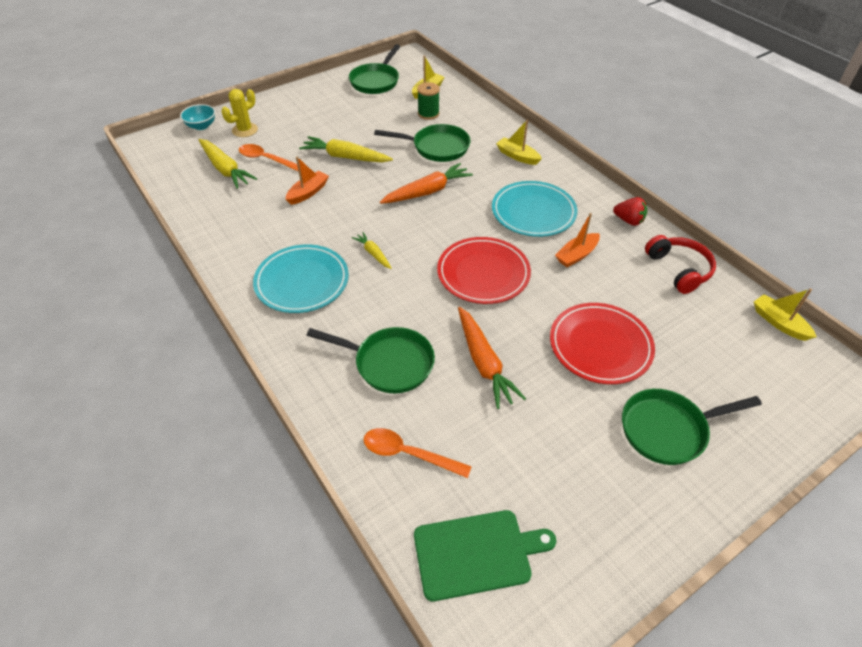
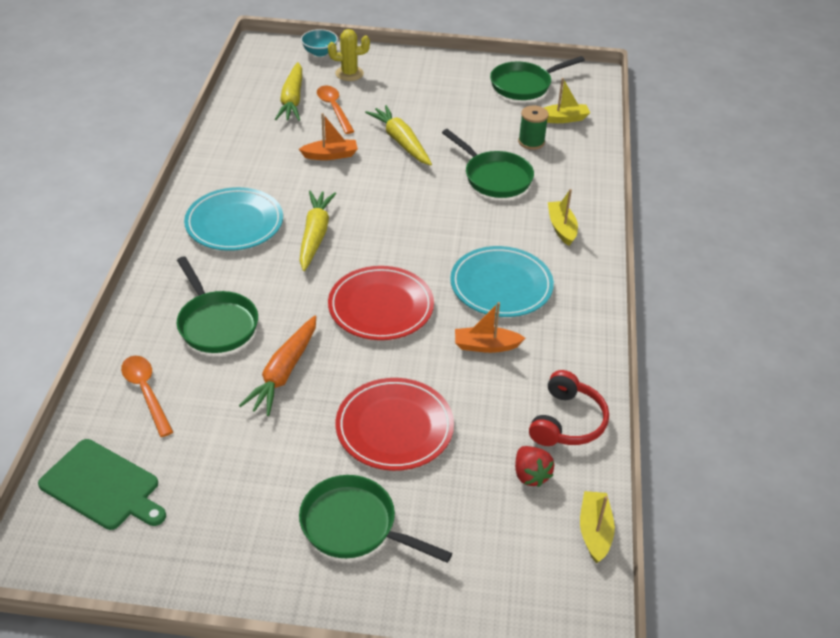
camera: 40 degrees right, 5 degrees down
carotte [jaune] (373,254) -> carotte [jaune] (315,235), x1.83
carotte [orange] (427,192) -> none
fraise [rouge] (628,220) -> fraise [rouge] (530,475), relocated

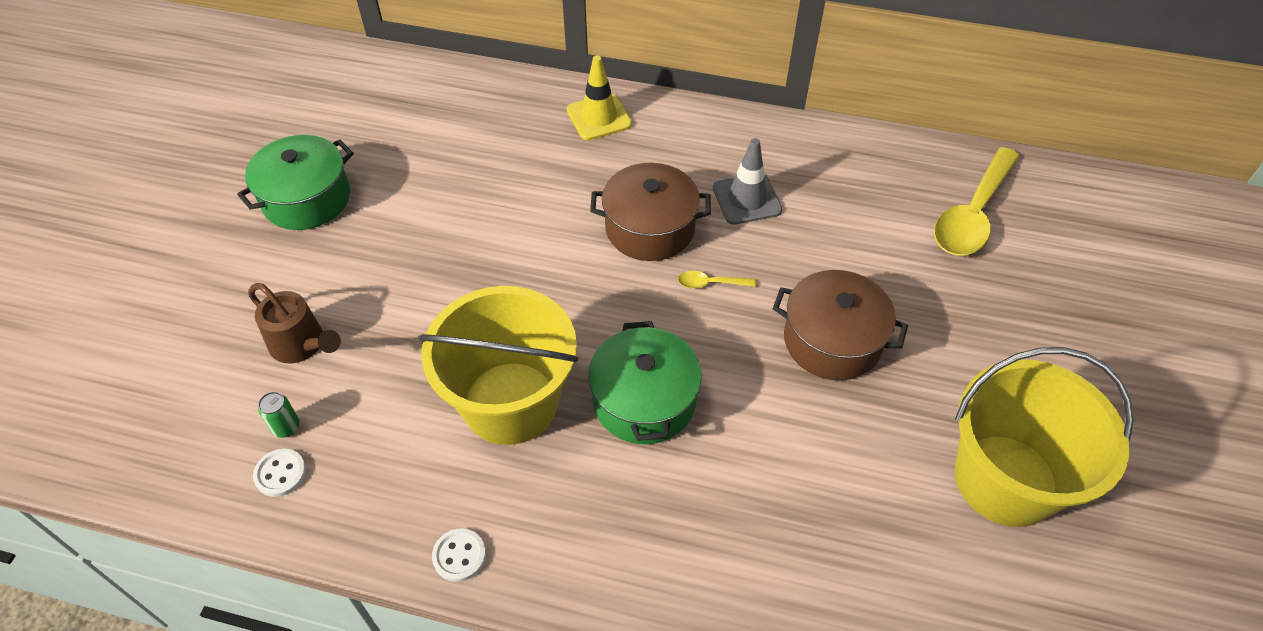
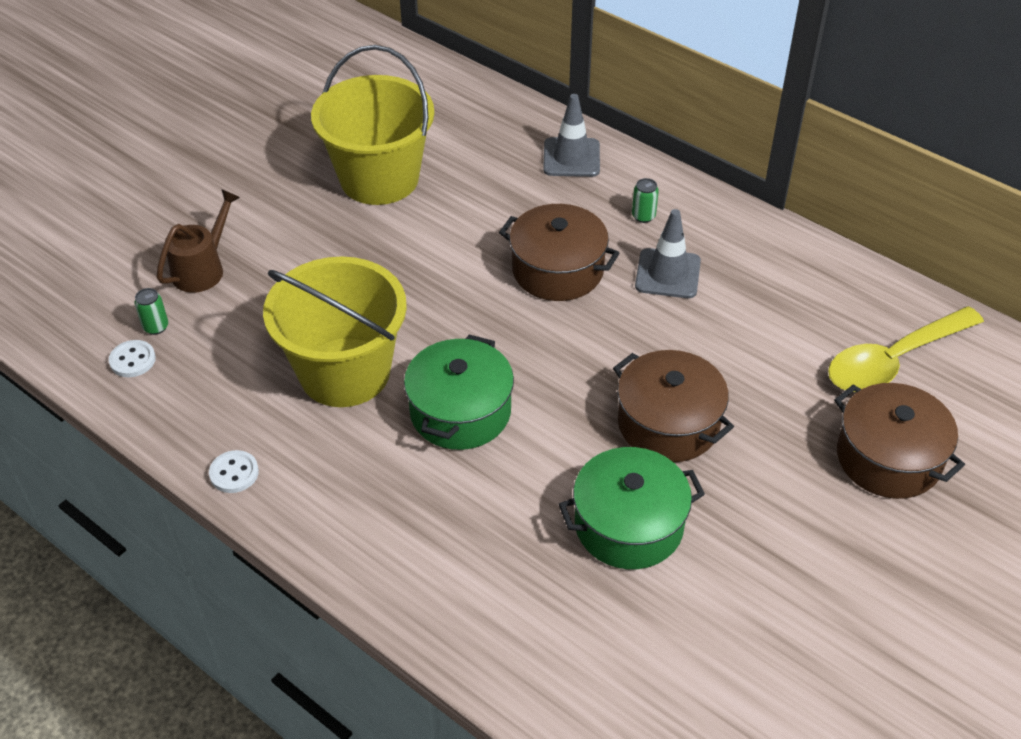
camera: 25 degrees right, 5 degrees down
marmite [vert] (306,199) -> marmite [vert] (628,525), relocated
arrosoir [marron] (302,345) -> arrosoir [marron] (203,268), 120 degrees counterclockwise
cône de chantier [jaune] (599,117) -> cône de chantier [gris] (571,158)
cuillère [jaune] (710,283) -> none
seau [jaune] (1005,480) -> seau [jaune] (379,178), relocated
none -> canette [vert] (643,216)
none -> marmite [marron] (888,458)

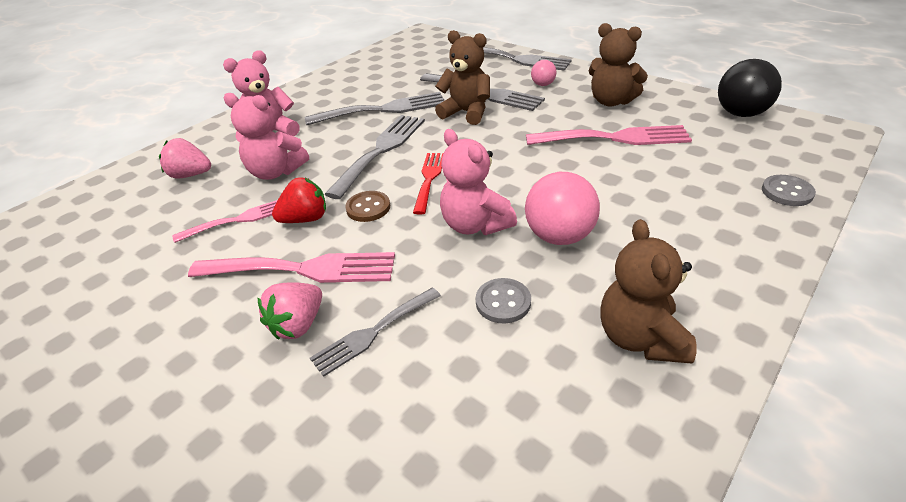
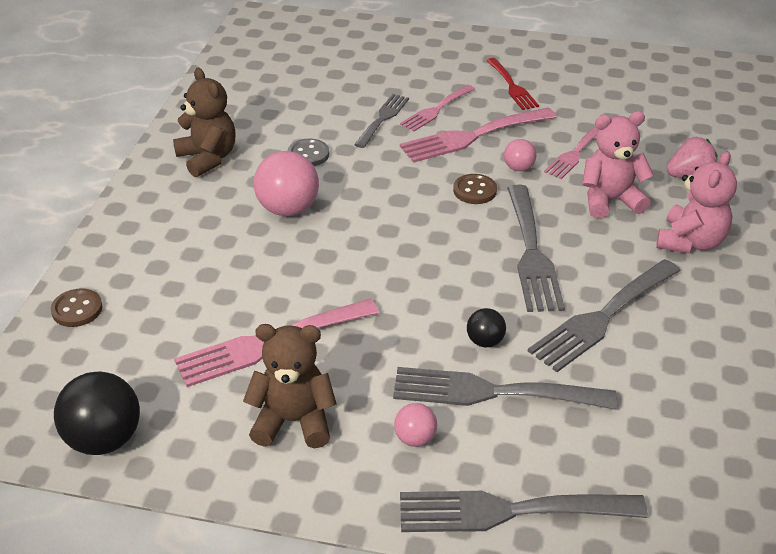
camera: 150 degrees right, 0 degrees up
fraise [rose] (298,324) -> fourchette [rose] (436,110)
fraise [rouge] (305,219) -> balle [rose] (518,168)
fourchette [rouge] (429,179) -> fourchette [rouge] (512,86), relocated
ours en peluche [marron] (466,112) -> balle [noir] (485,341)
ours en peluche [rose] (475,225) -> none
bouton [gris] (787,192) -> bouton [marron] (77,309)

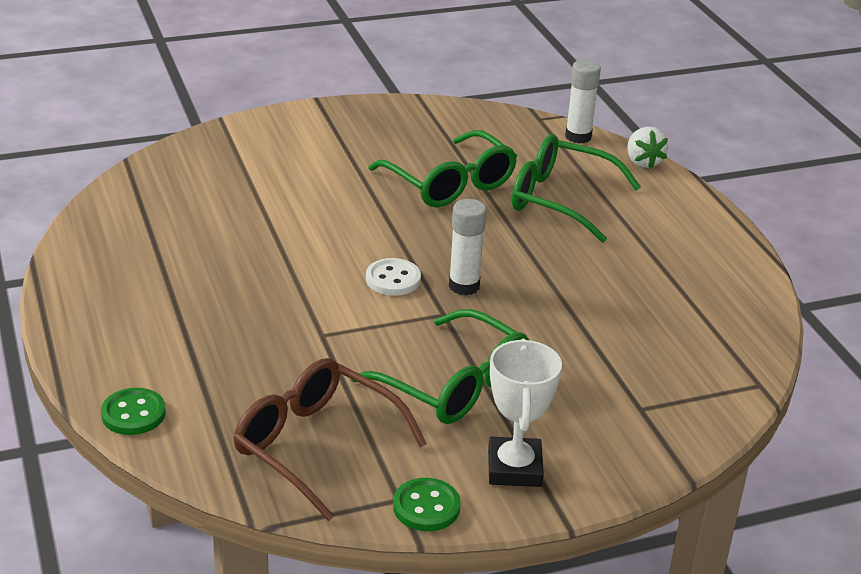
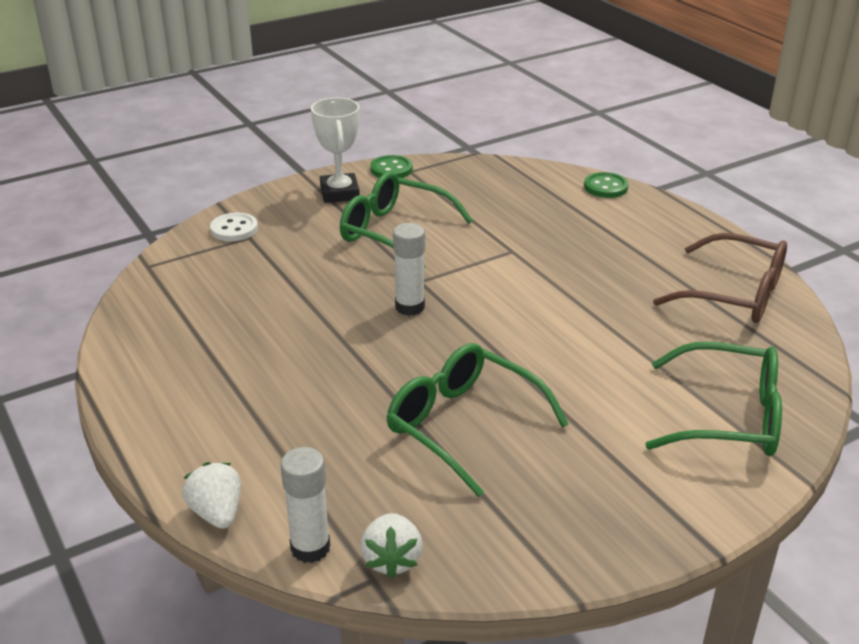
camera: 170 degrees right, 0 degrees up
lunettes [marron] (315,445) -> lunettes [marron] (735,294), relocated
bouton [blanc] (393,279) -> bouton [blanc] (234,229), relocated
lunettes [vert] (560,199) -> lunettes [vert] (729,417), relocated
none -> fraise [blanc] (392,560)

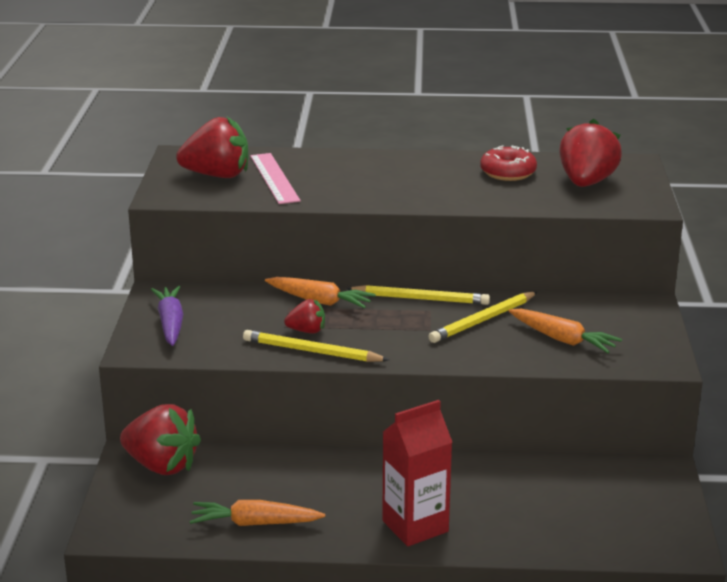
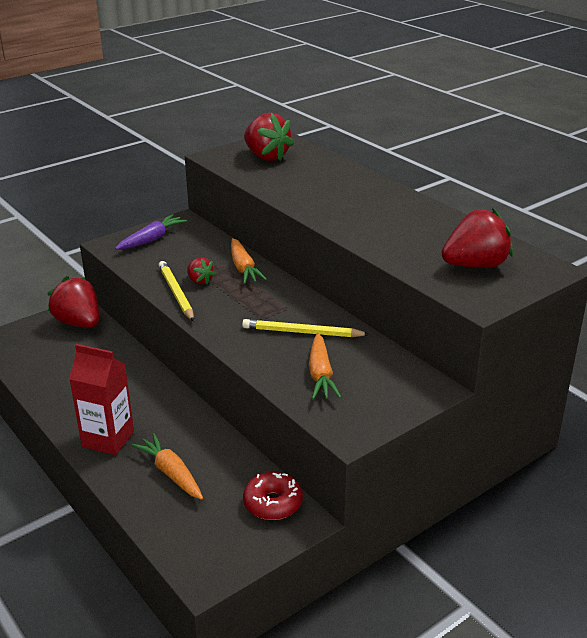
camera: 50 degrees right, 5 degrees up
fraise [rouge] (162,466) -> fraise [rouge] (79,323), 150 degrees clockwise
carotte [orange] (254,523) -> carotte [orange] (171,473), relocated
règle [rose] (274,178) -> none
crayon [jaune] (420,299) -> none
beignet [rouge] (508,173) -> beignet [rouge] (273,503), relocated

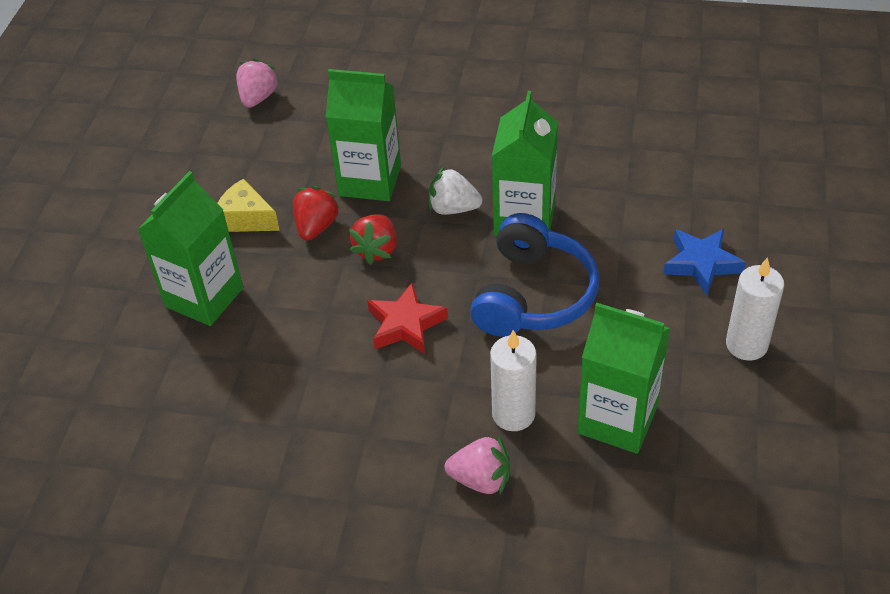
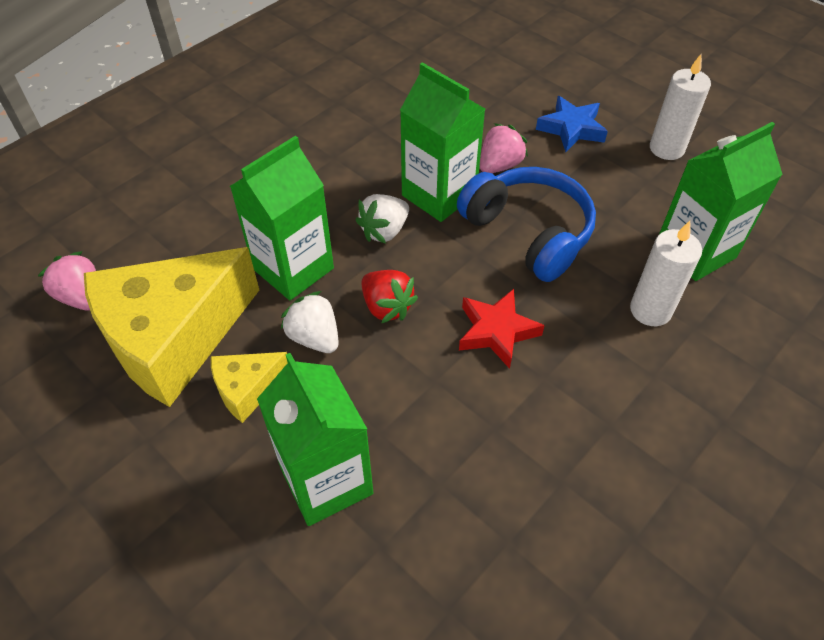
camera: 60 degrees left, 5 degrees up
fraise [rouge] (316,227) -> fraise [blanc] (314,337)
fraise [rose] (481,479) -> fraise [rose] (499,165), relocated
none -> fromage [jaune] (173,338)

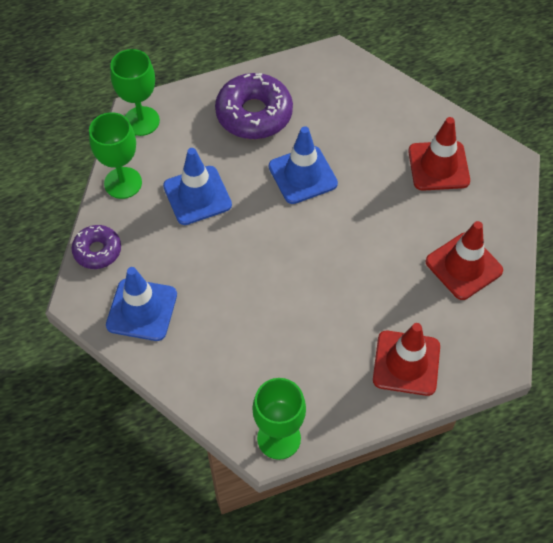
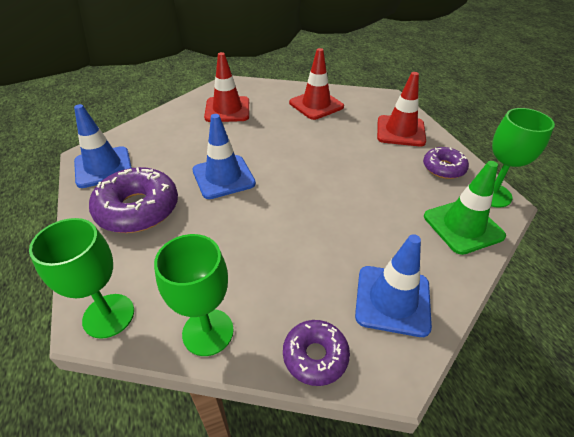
camera: 90 degrees left, 15 degrees down
cône de chantier [bleu] (197,195) -> cône de chantier [bleu] (103,167), relocated
none -> beignet [violet] (443,168)
none -> cône de chantier [vert] (463,226)

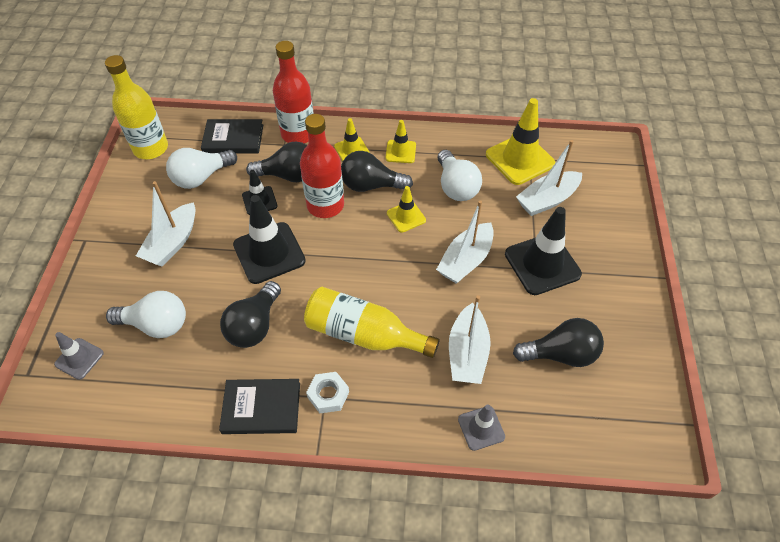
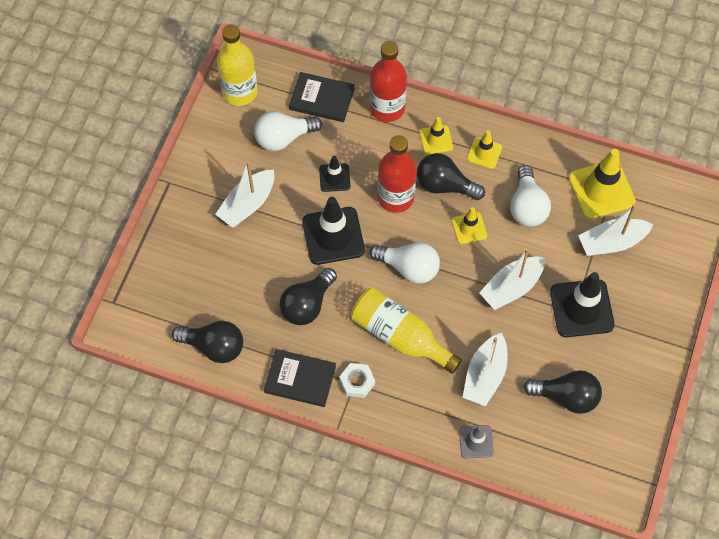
camera: 15 degrees right, 10 degrees up
cône de chantier [gris] (79,358) -> none
ampoule [blanc] (156,324) -> ampoule [blanc] (409,268), relocated
ampoule [noir] (288,175) -> ampoule [noir] (214,346), relocated

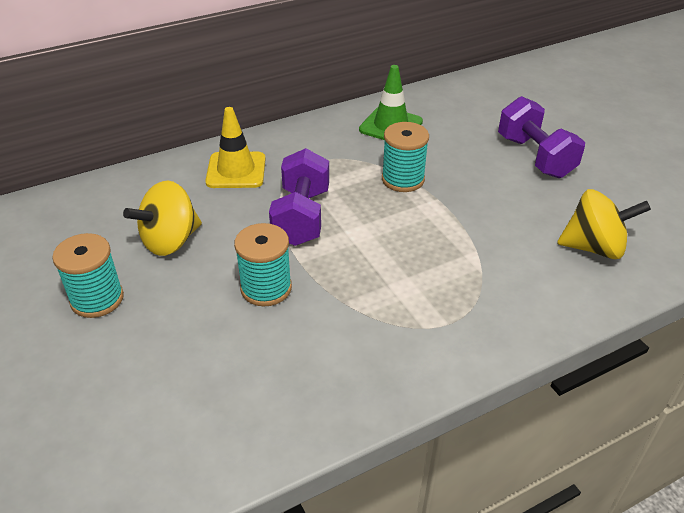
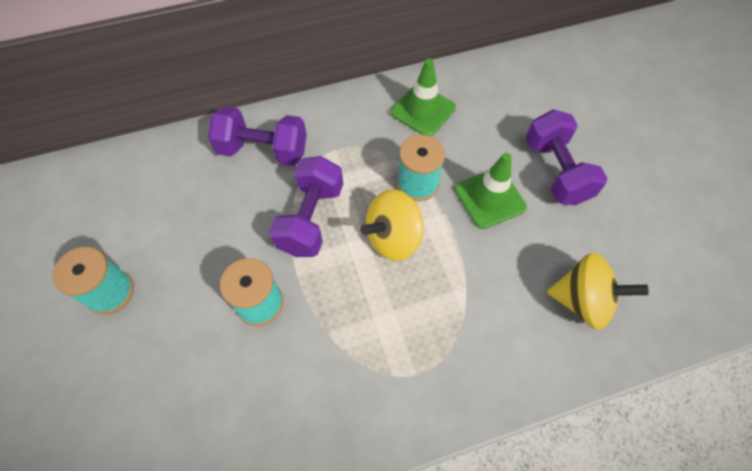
camera: 10 degrees right, 20 degrees up
toupie [jaune] (170,241) -> toupie [jaune] (393,238), relocated
cône de chantier [jaune] (236,170) -> haltère [violet] (263,150)
none -> cône de chantier [vert] (489,198)

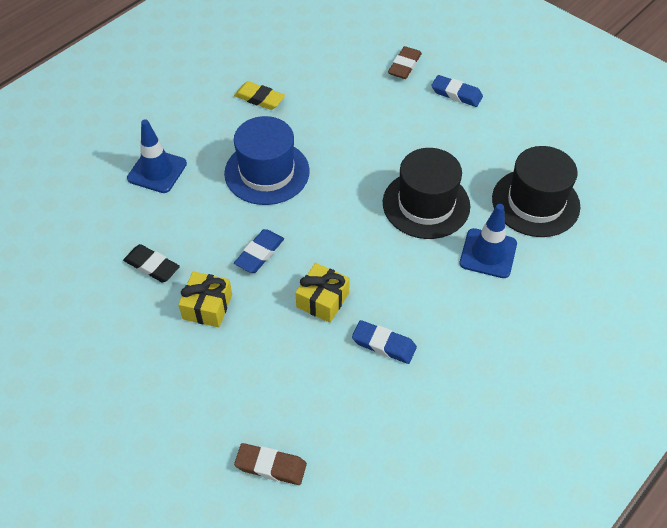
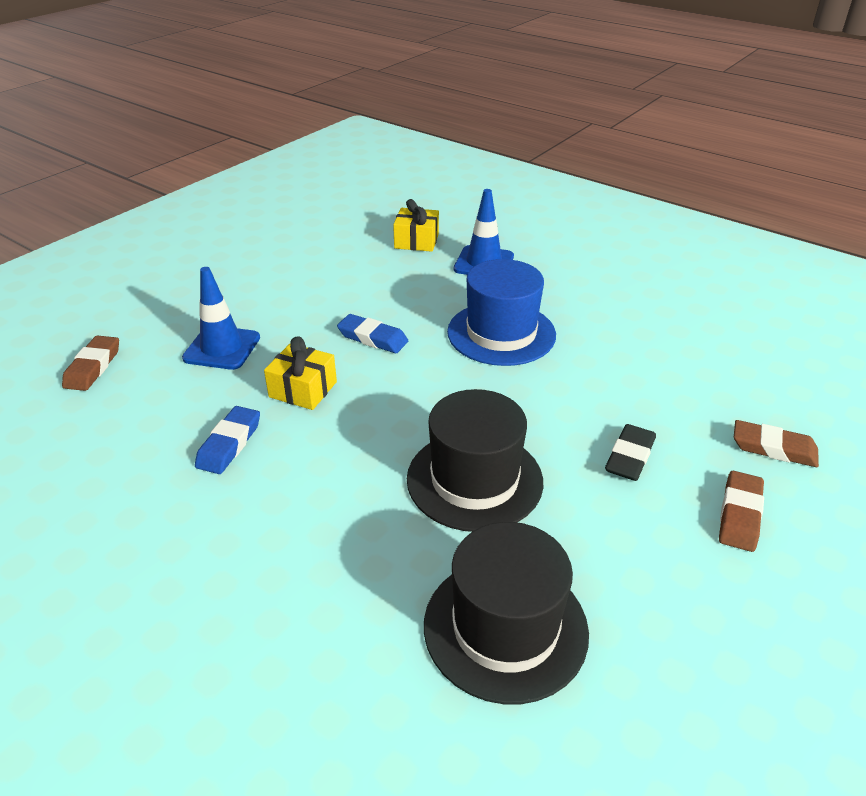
camera: 85 degrees right, 15 degrees down
gomme [noir] (152,266) -> gomme [noir] (629,457), relocated
cadeau [jaune] (207,306) -> cadeau [jaune] (416,241), relocated
gomme [jaune] (259,98) -> none
gomme [bleu] (456,94) -> gomme [marron] (740,515)
cône de chantier [bleu] (488,253) -> cône de chantier [bleu] (222,348), relocated

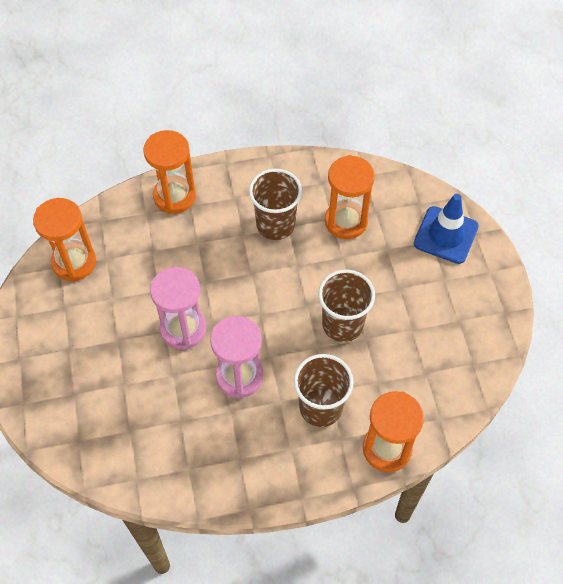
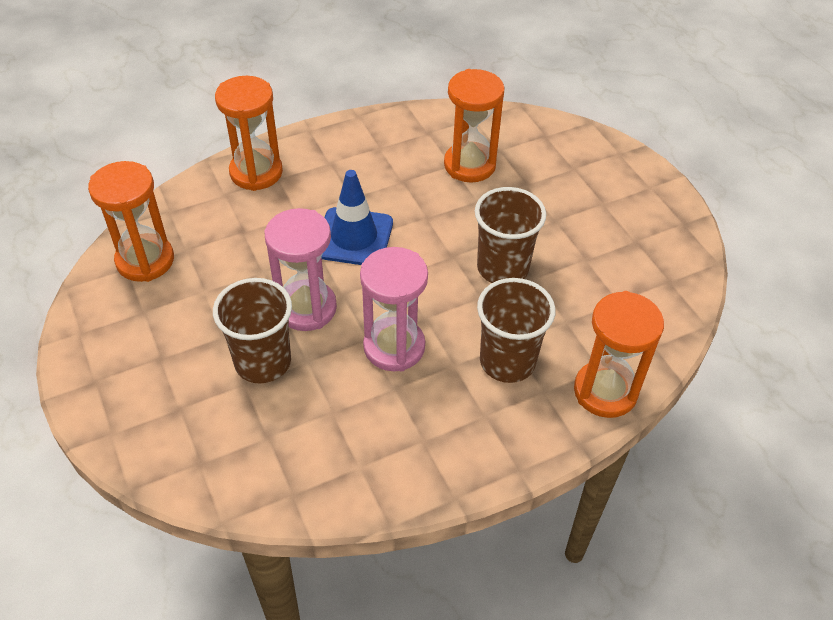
camera: 15 degrees left, 10 degrees down
gobelet [marron] (275,224) -> gobelet [marron] (263,362), relocated
cône de chantier [bleu] (445,235) -> cône de chantier [bleu] (354,237), relocated

